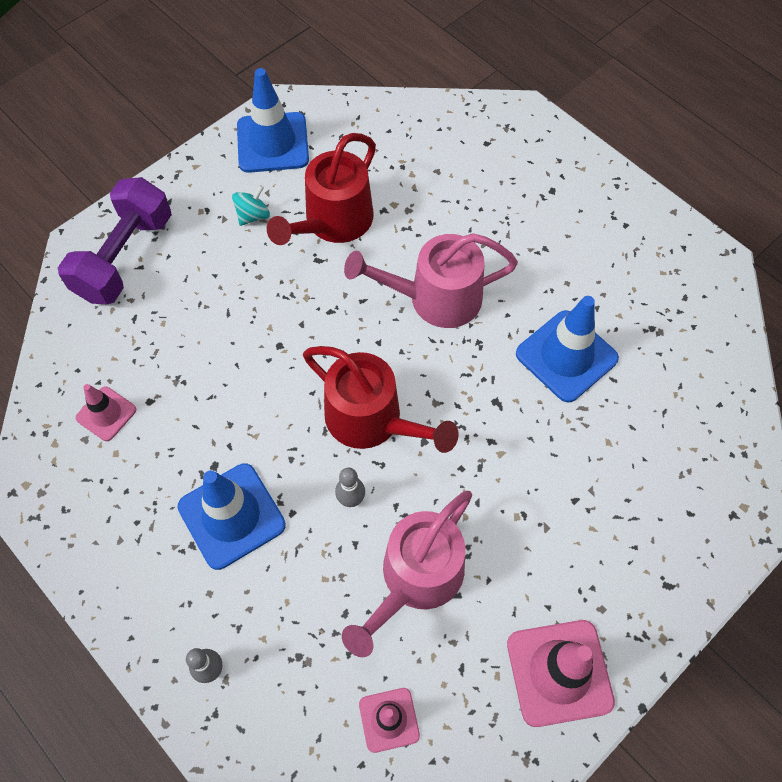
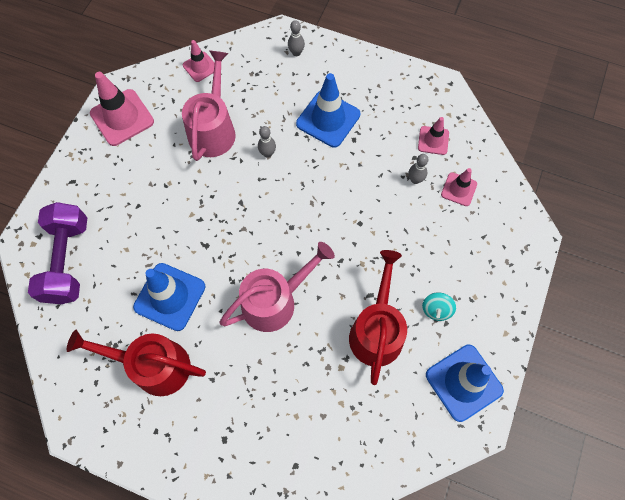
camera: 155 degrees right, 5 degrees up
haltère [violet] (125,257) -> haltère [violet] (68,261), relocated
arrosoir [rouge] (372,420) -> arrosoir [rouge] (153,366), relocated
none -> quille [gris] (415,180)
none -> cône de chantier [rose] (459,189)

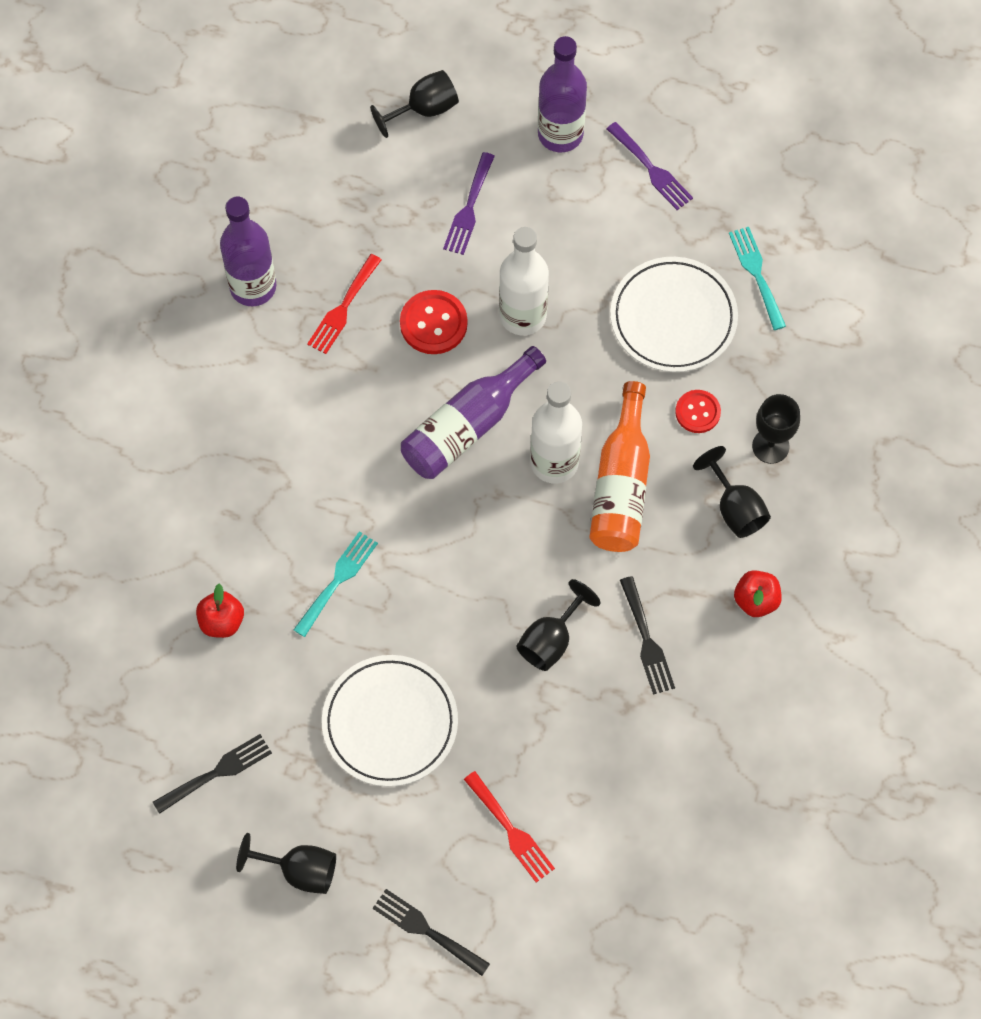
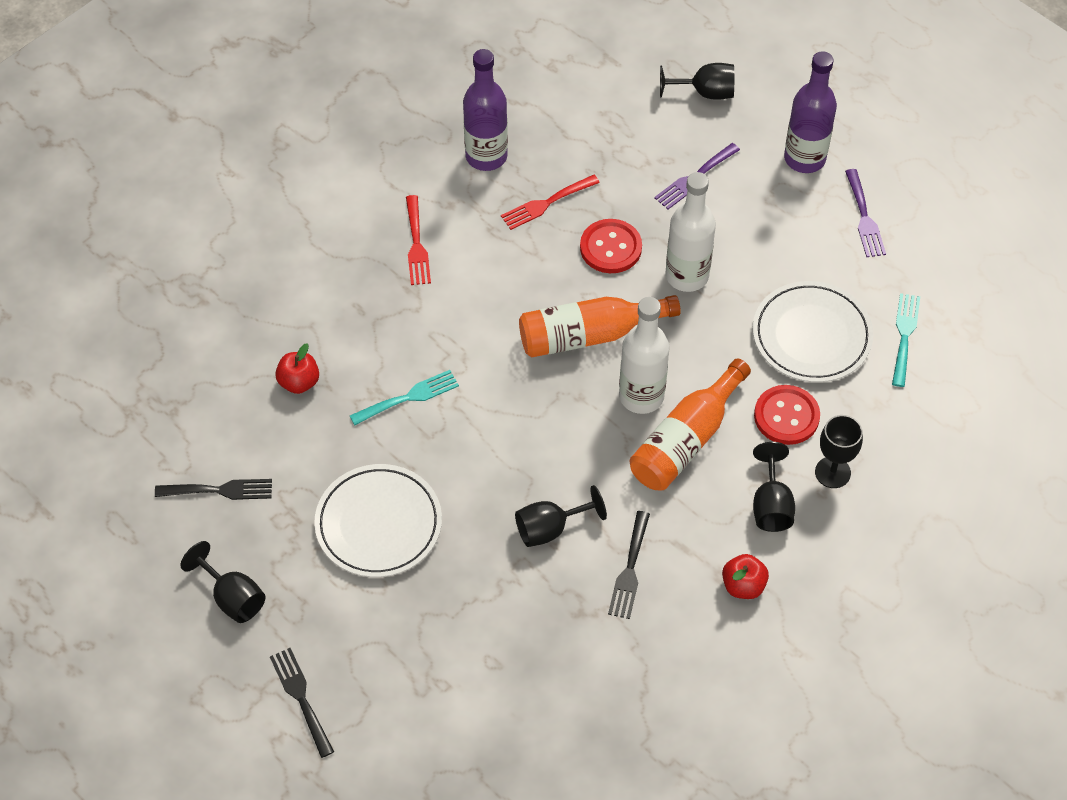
camera: 30 degrees right, 10 degrees down
bouteille [violet] (468,425) -> bouteille [orange] (589,335)
fourchette [rouge] (511,830) -> fourchette [rouge] (416,245), relocated
bouton [rouge] (697,412) -> bouton [rouge] (786,416), x1.52

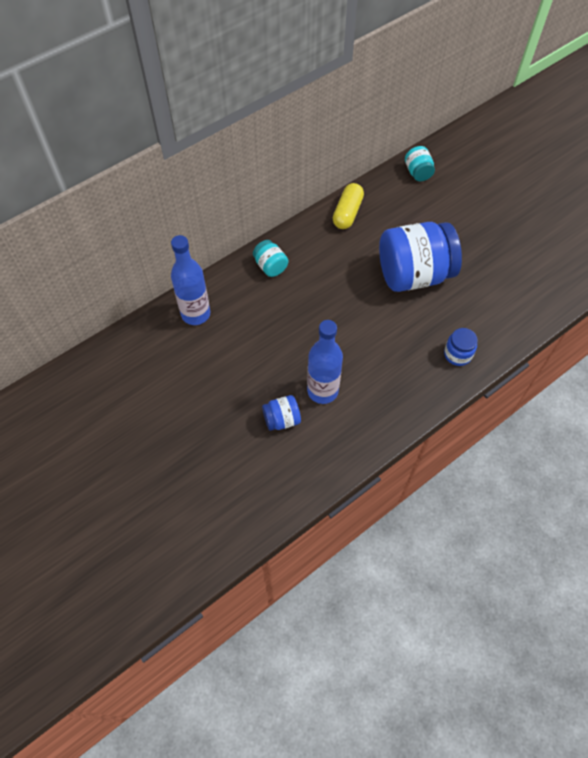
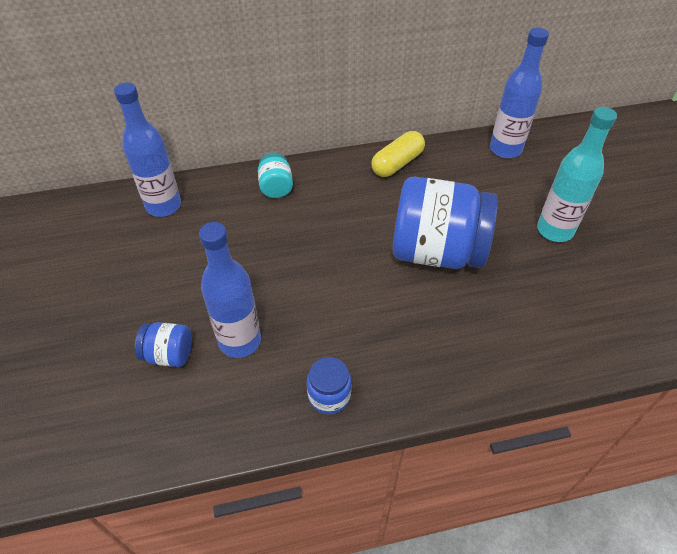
camera: 25 degrees right, 10 degrees down
bocal [turquoise] (418,172) -> bouteille [bleu] (505,149)
bocal [bleu] (457,354) -> bocal [bleu] (329,396), relocated
none -> bouteille [turquoise] (554,230)

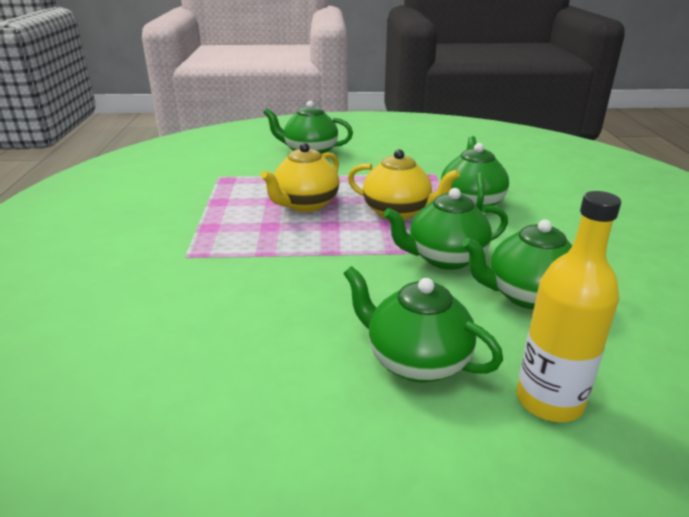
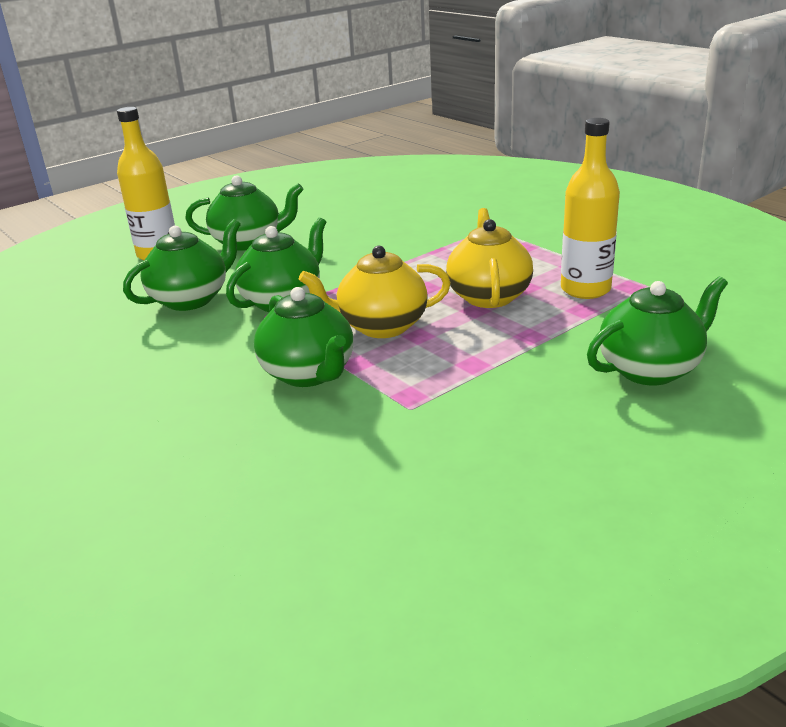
camera: 145 degrees right, 0 degrees up
none -> bouteille [jaune] (585,289)

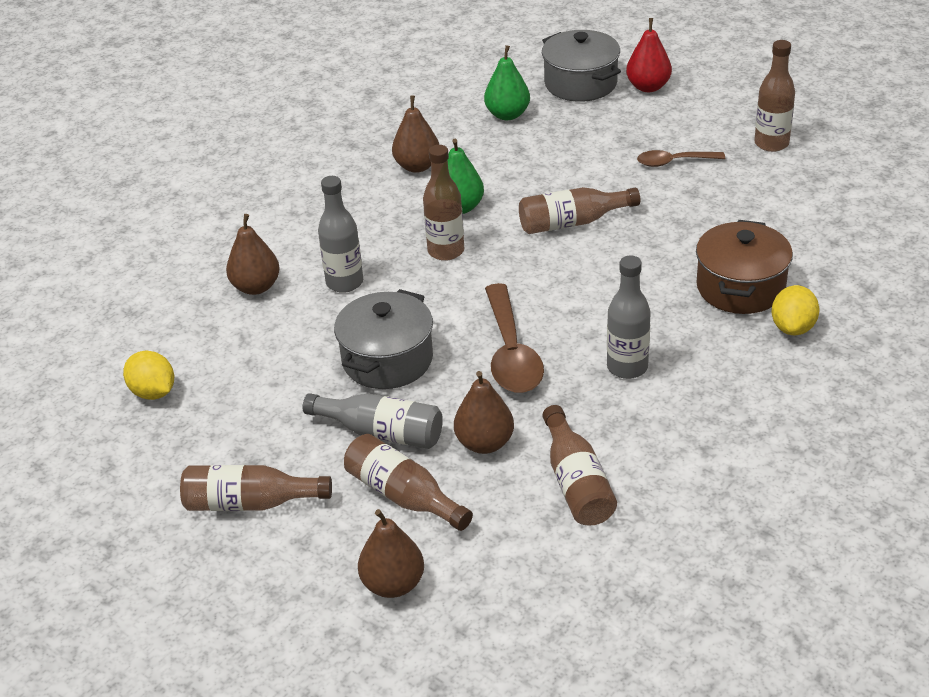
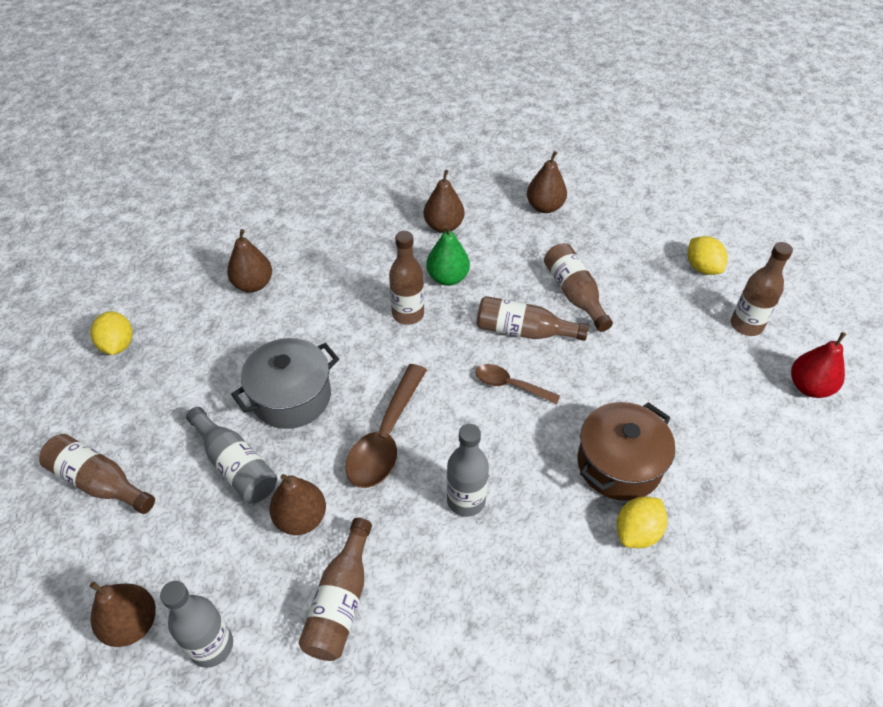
camera: 25 degrees right, 10 degrees up
bouteille [gris] (344,282) -> bouteille [gris] (212,646), relocated
bouteille [marron] (403,496) -> bouteille [marron] (574,294), relocated
poire [vert] (507,115) -> poire [marron] (545,207)
marmite [gris] (580,83) -> none
poire [rouge] (648,87) -> poire [rouge] (809,387), relocated
cuillère [marron] (674,162) -> cuillère [marron] (510,385), relocated
none -> citron [jaune] (702,268)

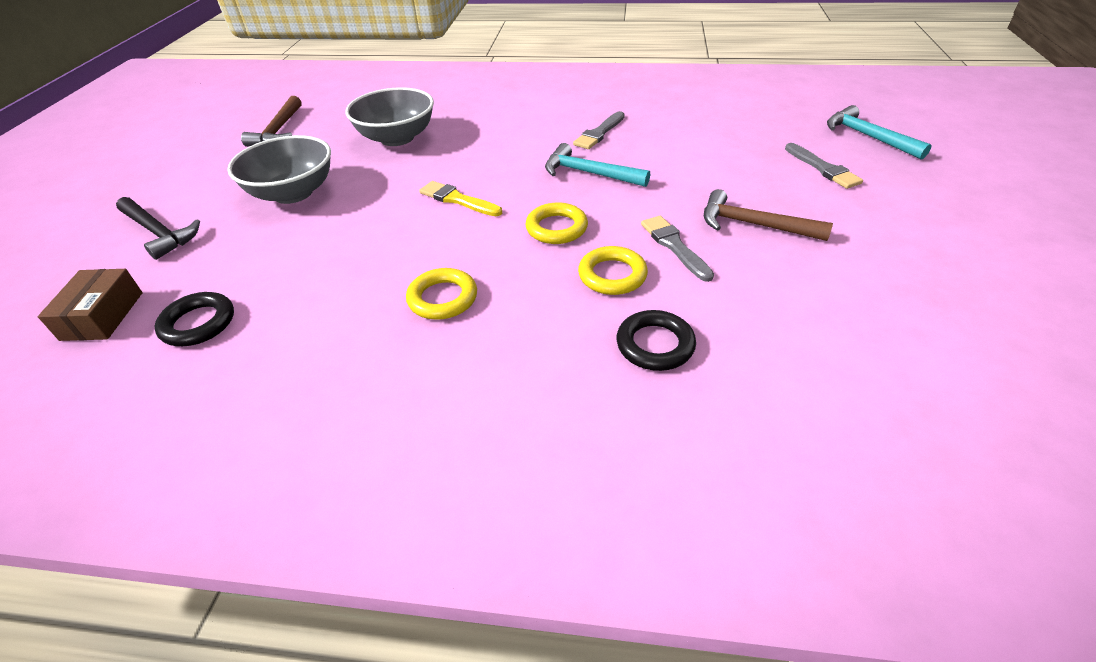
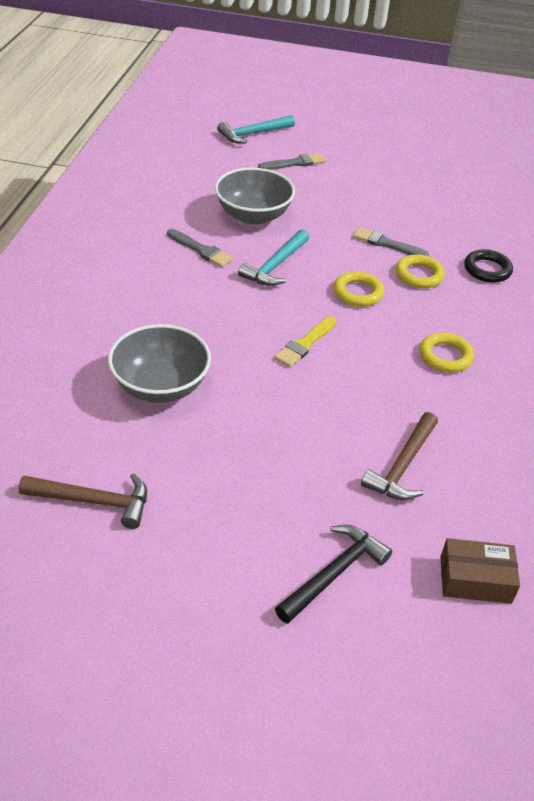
camera: 90 degrees left, 0 degrees up
anneau [noir] (198,323) -> none
bol [gris] (293,193) -> bol [gris] (253,215), relocated
pinceau [gris] (674,246) -> pinceau [gris] (386,244), 45 degrees clockwise
marteau [marron] (753,225) -> marteau [marron] (403,466), relocated

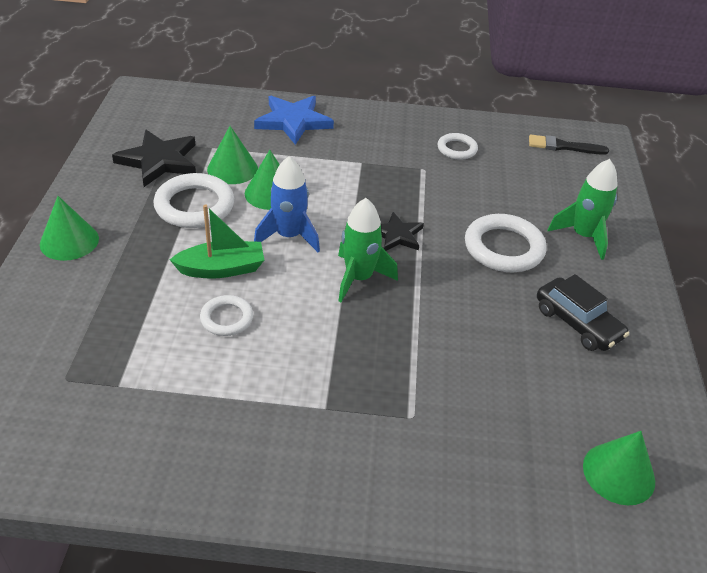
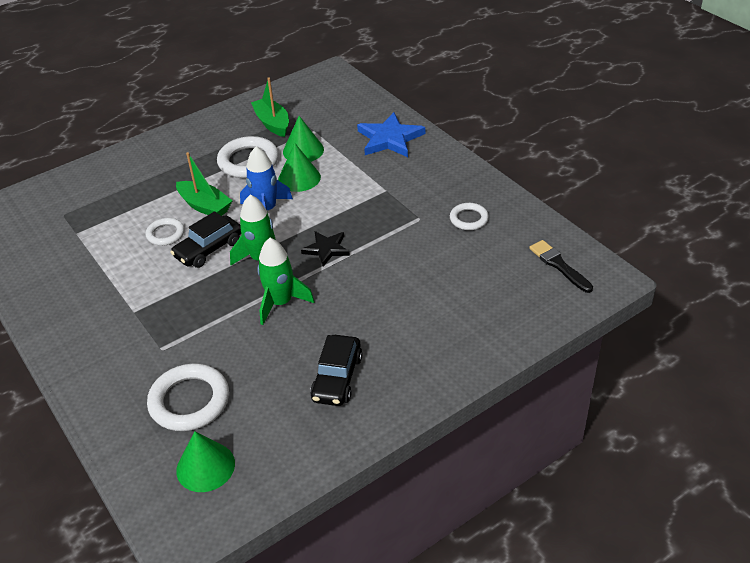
camera: 55 degrees right, 0 degrees up
cône [vert] (69,241) -> none
étoile [noir] (159,161) -> bateau [vert] (272,123)
anneau [blanc] (504,248) -> anneau [blanc] (189,401), relocated
fusée [vert] (583,236) -> fusée [vert] (281,303), relocated
none -> voiture [noir] (209,249)

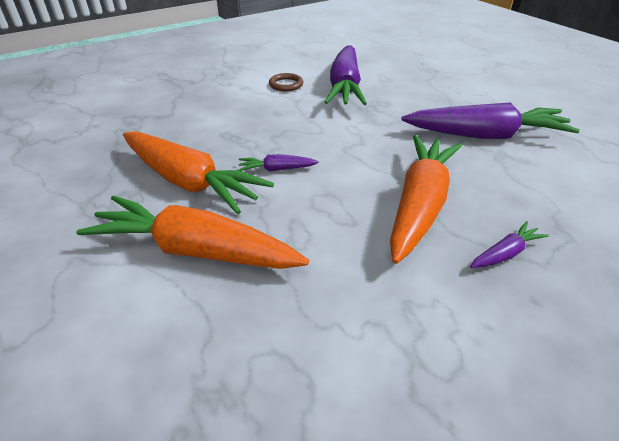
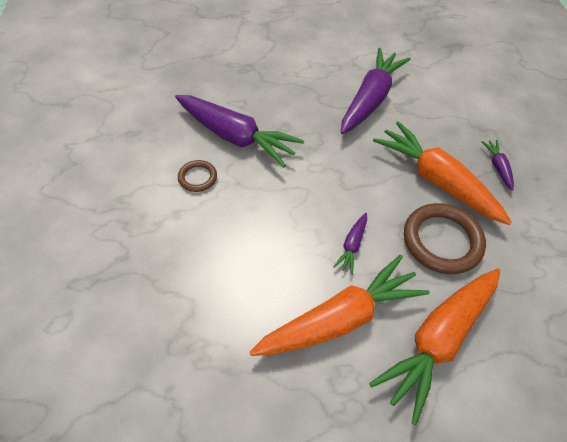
camera: 65 degrees left, 15 degrees up
none -> anneau [marron] (442,241)

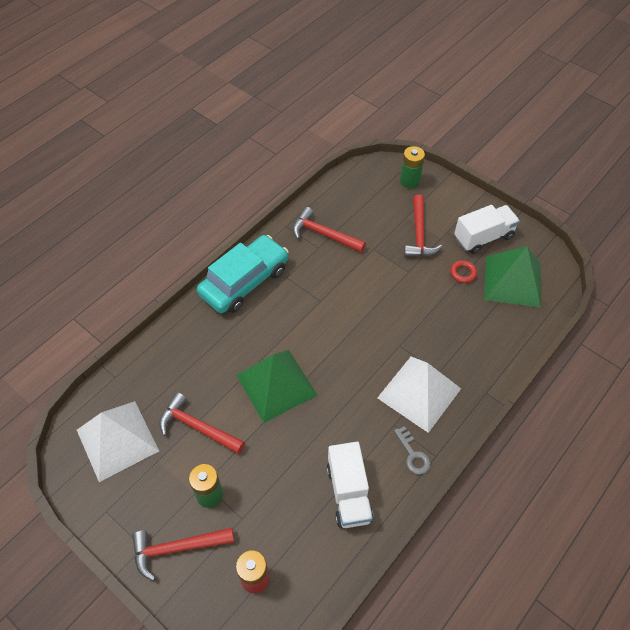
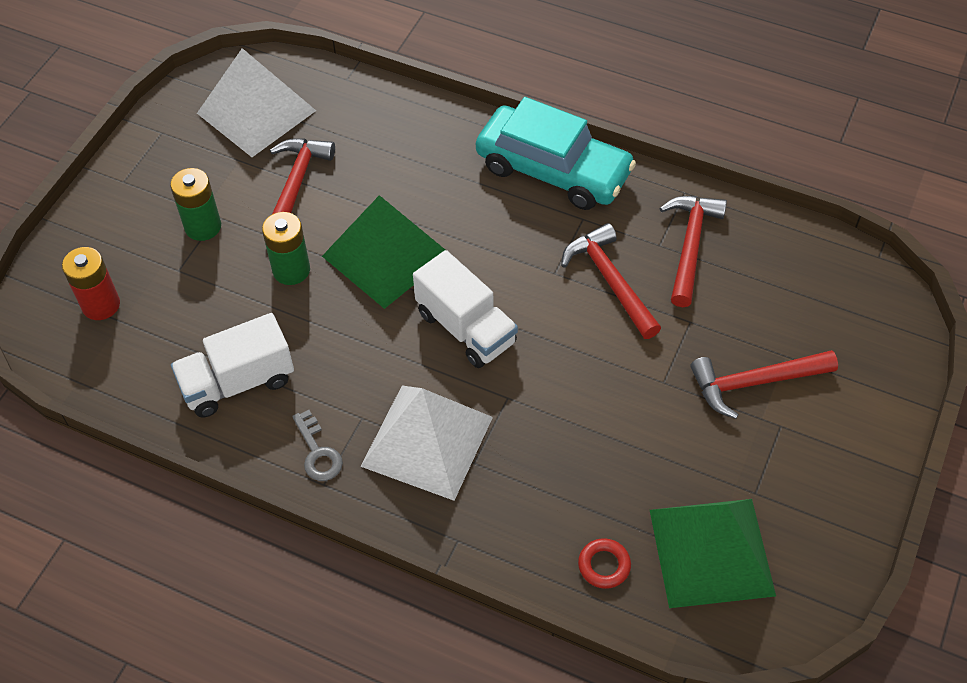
camera: 75 degrees right, 0 degrees up
marteau [rouge] (177,548) -> marteau [rouge] (610,281), relocated
clé [gris] (413,454) -> clé [gris] (318,452), 75 degrees counterclockwise
pile [vert] (409,181) -> pile [vert] (291,270), relocated
anneau [rouge] (463,273) -> anneau [rouge] (604,565), relocated
camion [blanc] (483,237) -> camion [blanc] (466,328), relocated

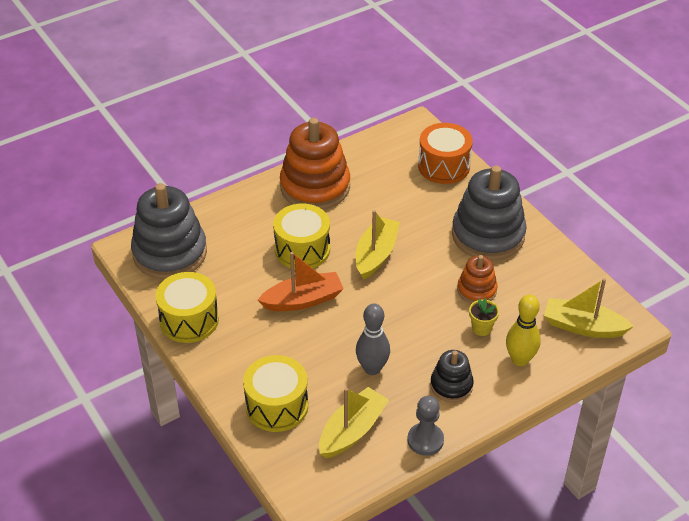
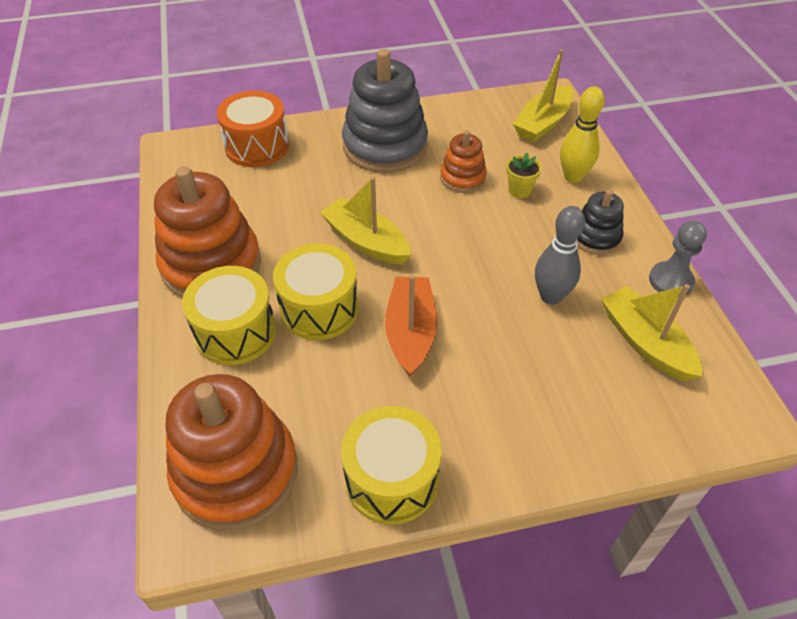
camera: 70 degrees left, 5 degrees up
jouet à empiler [gris] (170,253) -> jouet à empiler [orange] (236,471)
tambour [jaune] (277,406) -> tambour [jaune] (235,332), relocated

